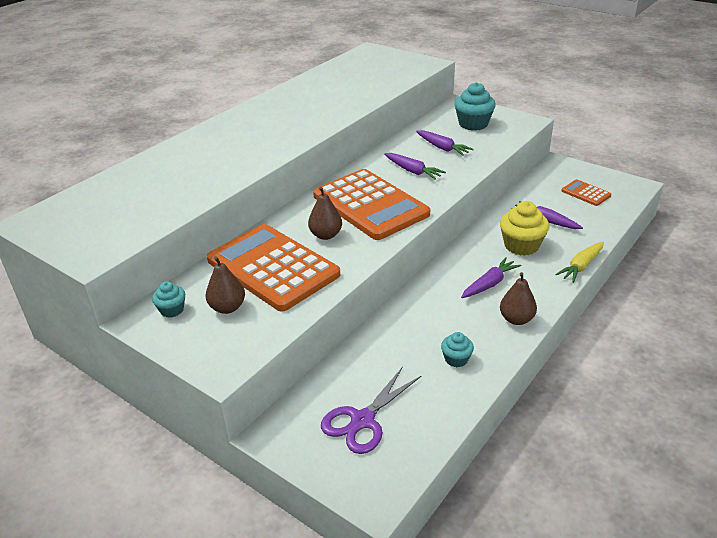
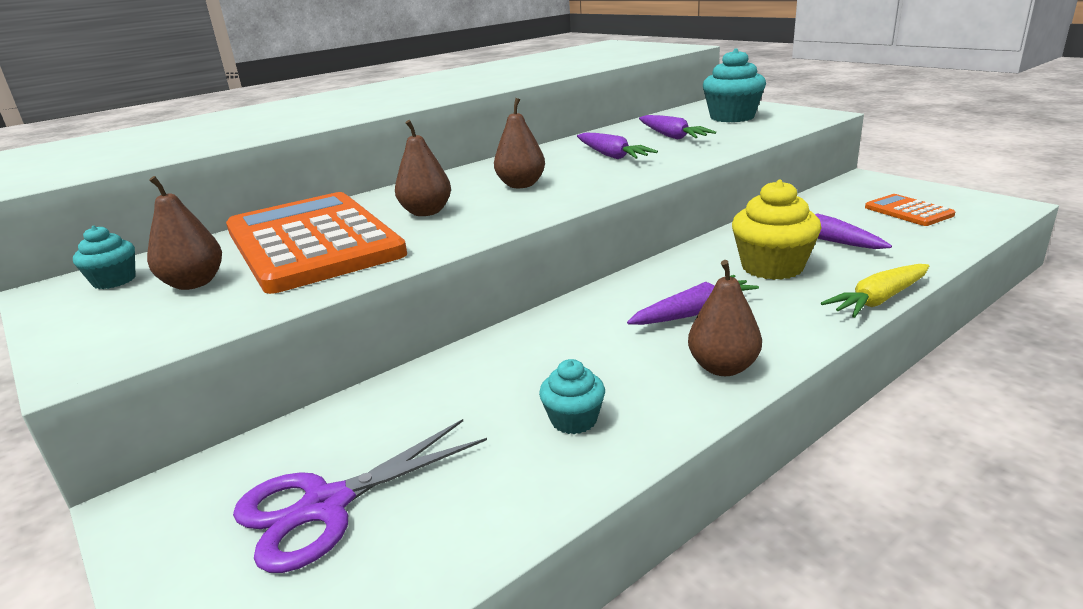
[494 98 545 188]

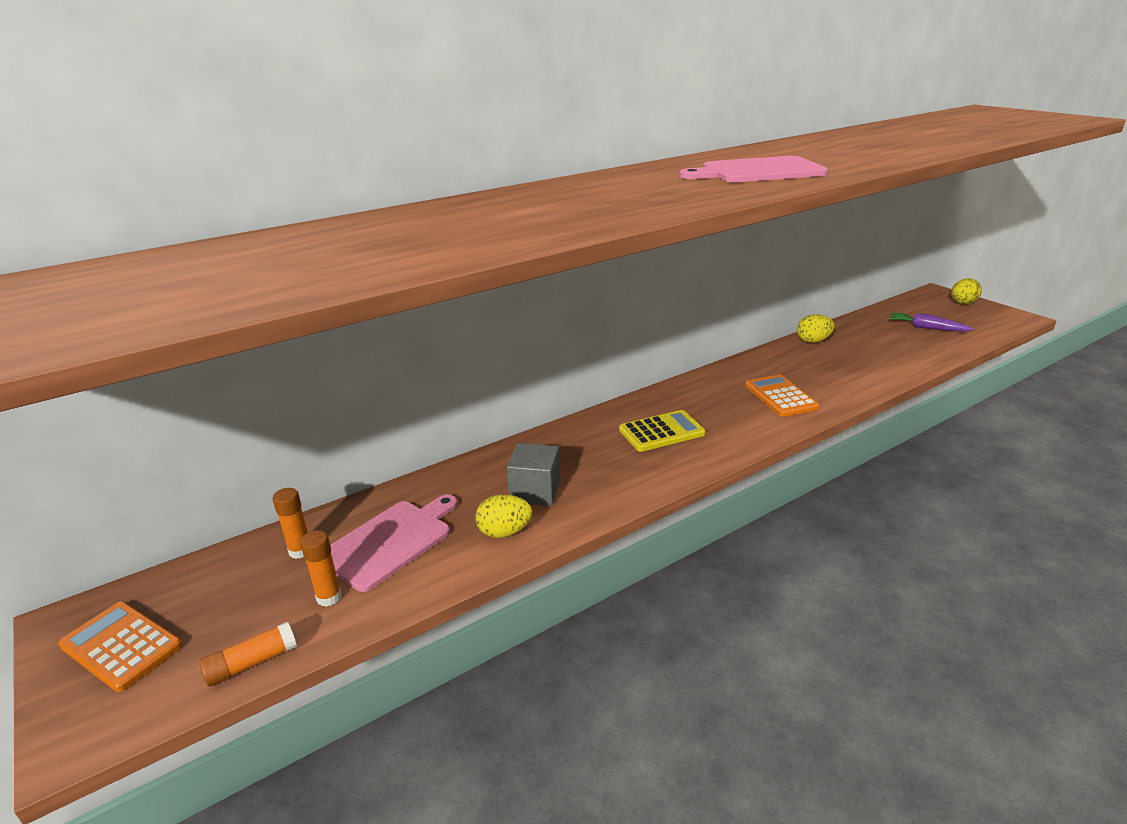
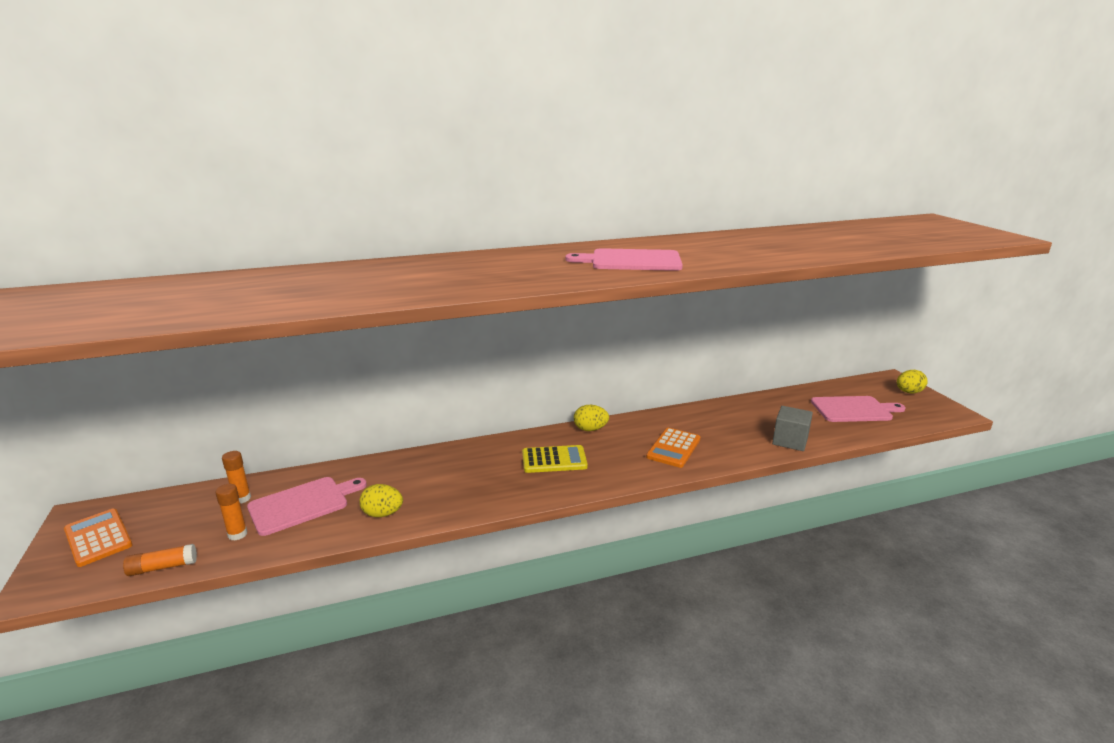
[772 406 813 451]
[646 428 700 468]
[574 405 609 431]
[811 396 906 422]

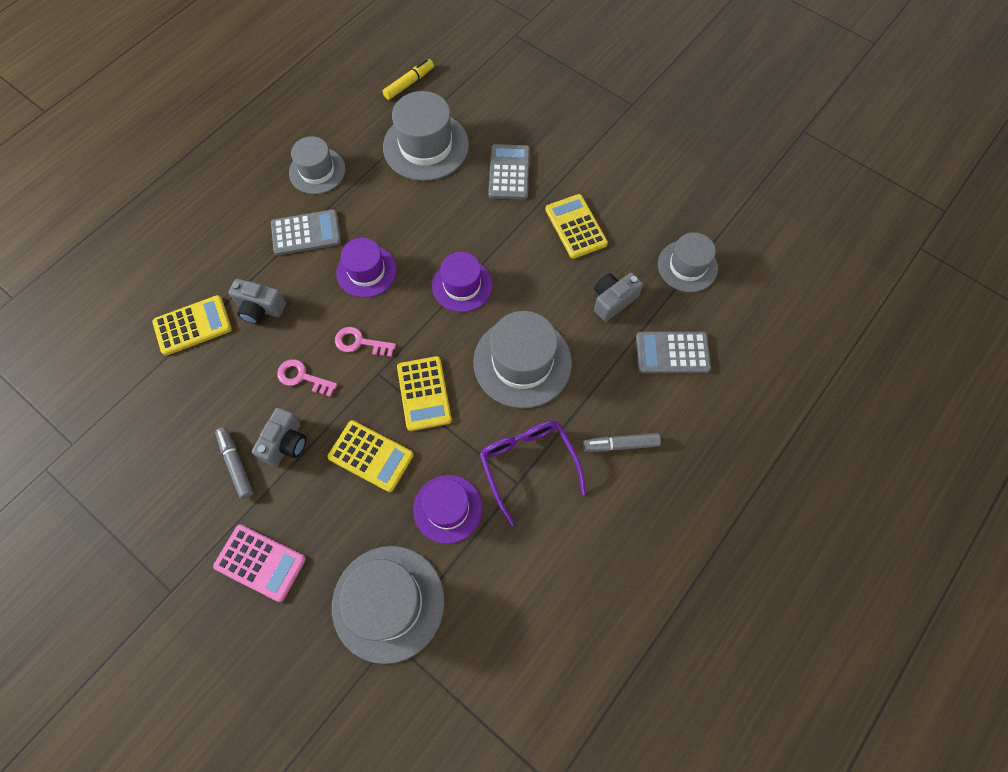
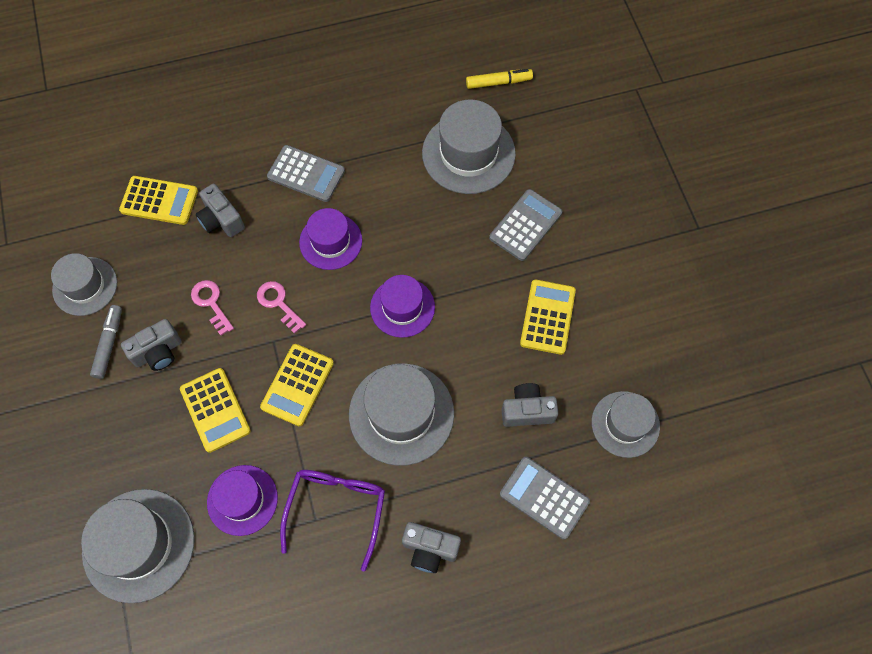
[213 524 306 602] (first image)
[51 253 117 316]
[402 522 461 573]

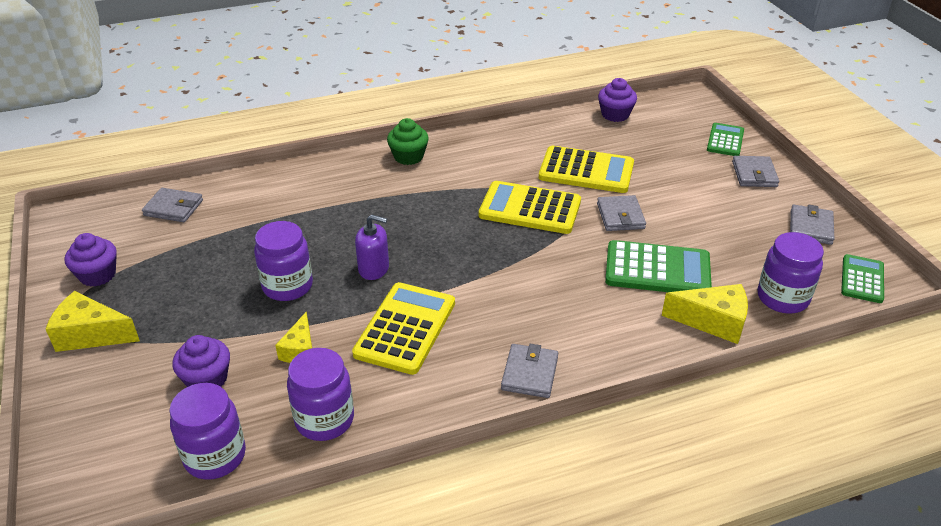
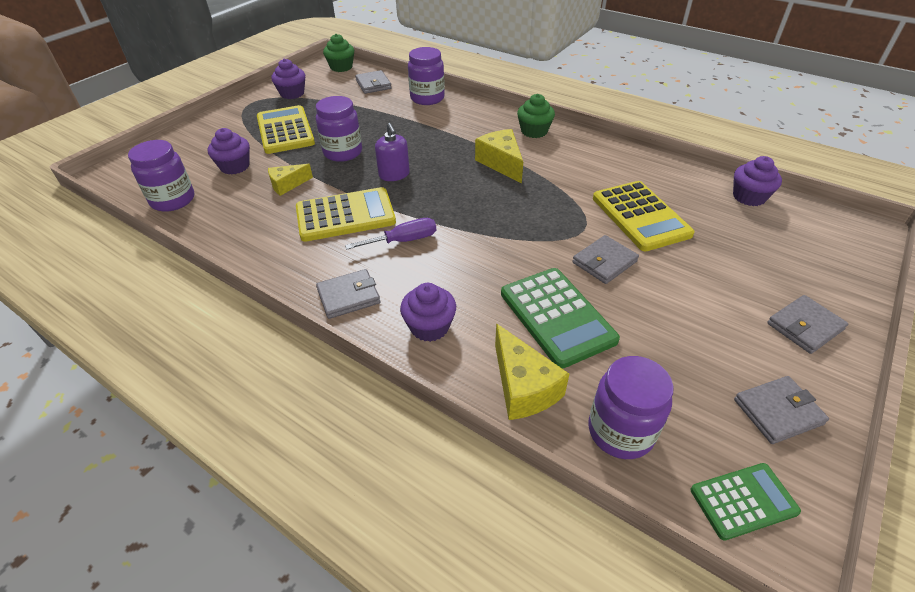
[475 129 523 183]
[408 47 445 105]
[257 105 315 154]
[707 123 744 156] (first image)
[323 34 354 72]
[345 218 436 249]
[400 283 456 342]

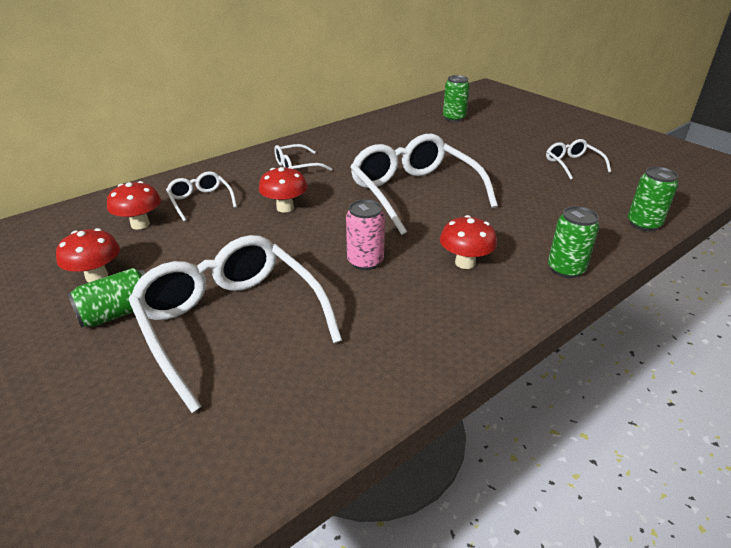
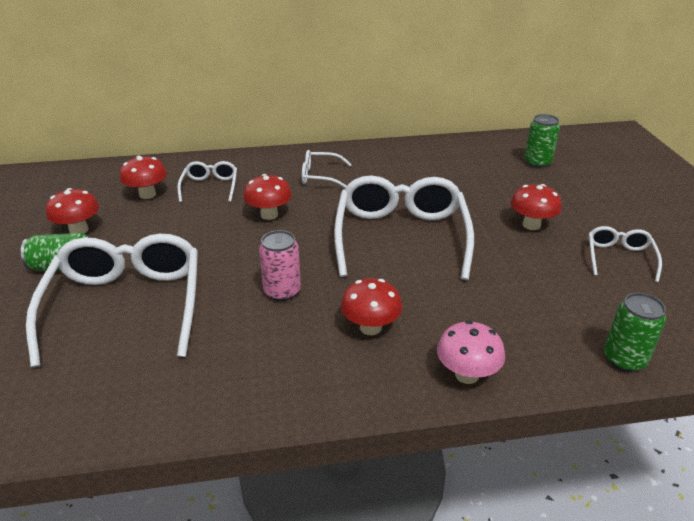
[437 321 505 384]
[511 184 562 230]

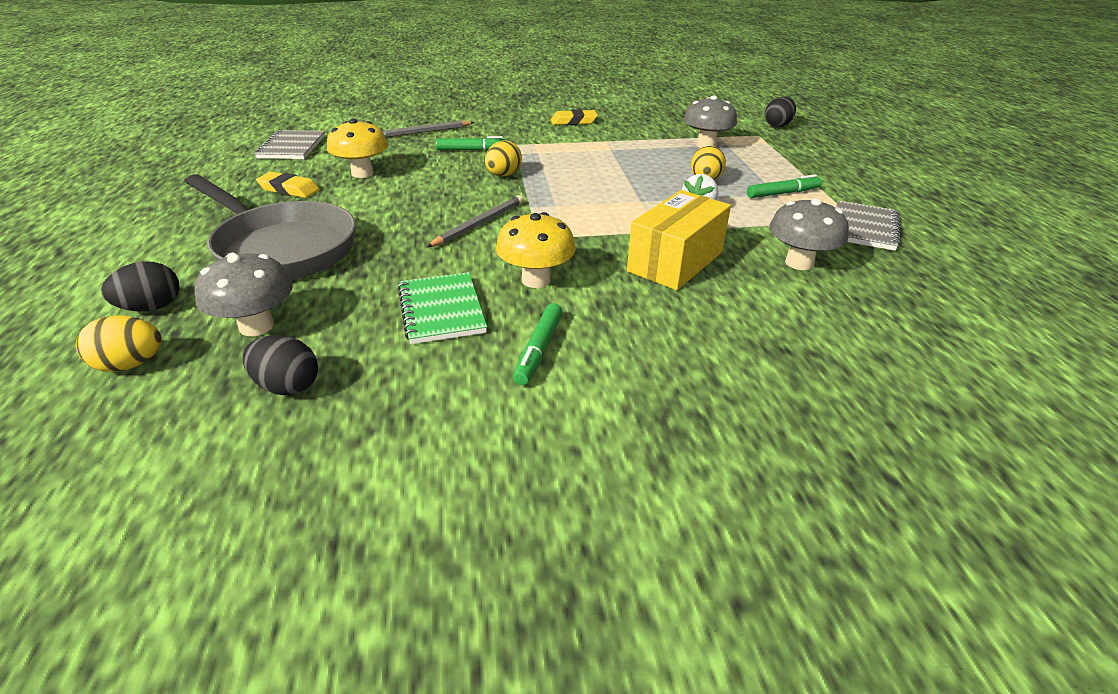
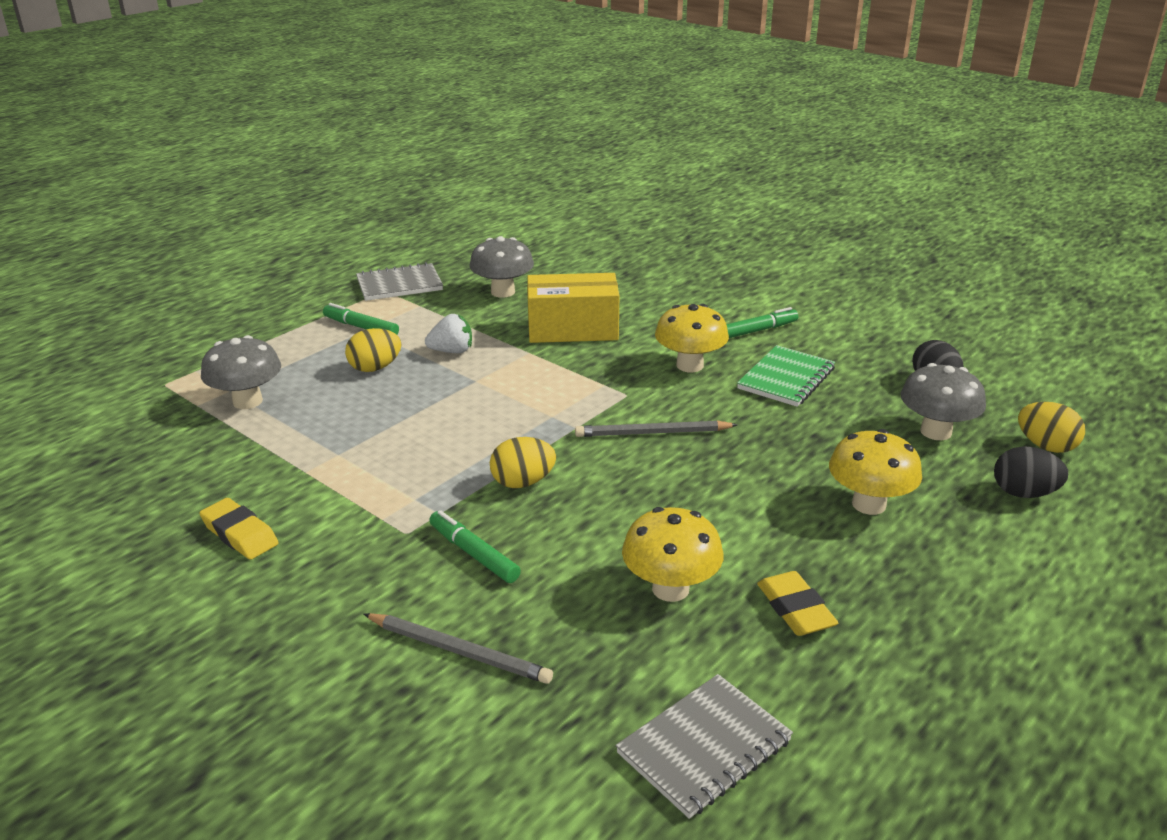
[829 429 922 515]
[765 97 796 128] (first image)

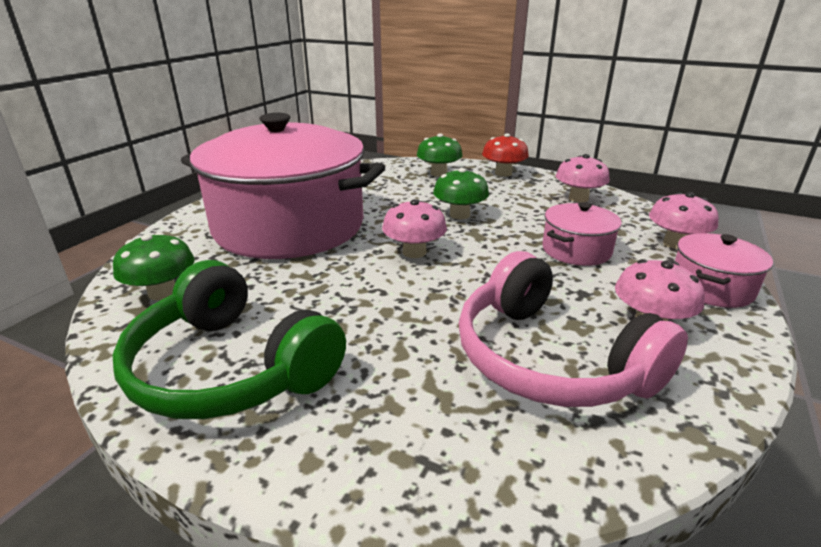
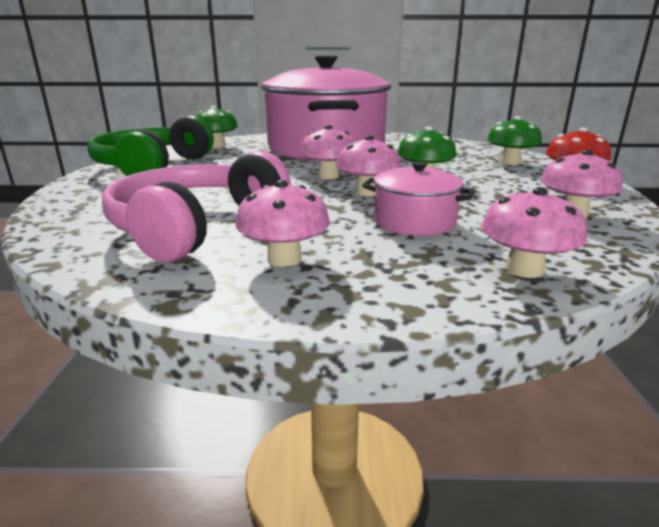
[675 233 773 308] (first image)
[336 135 401 196]

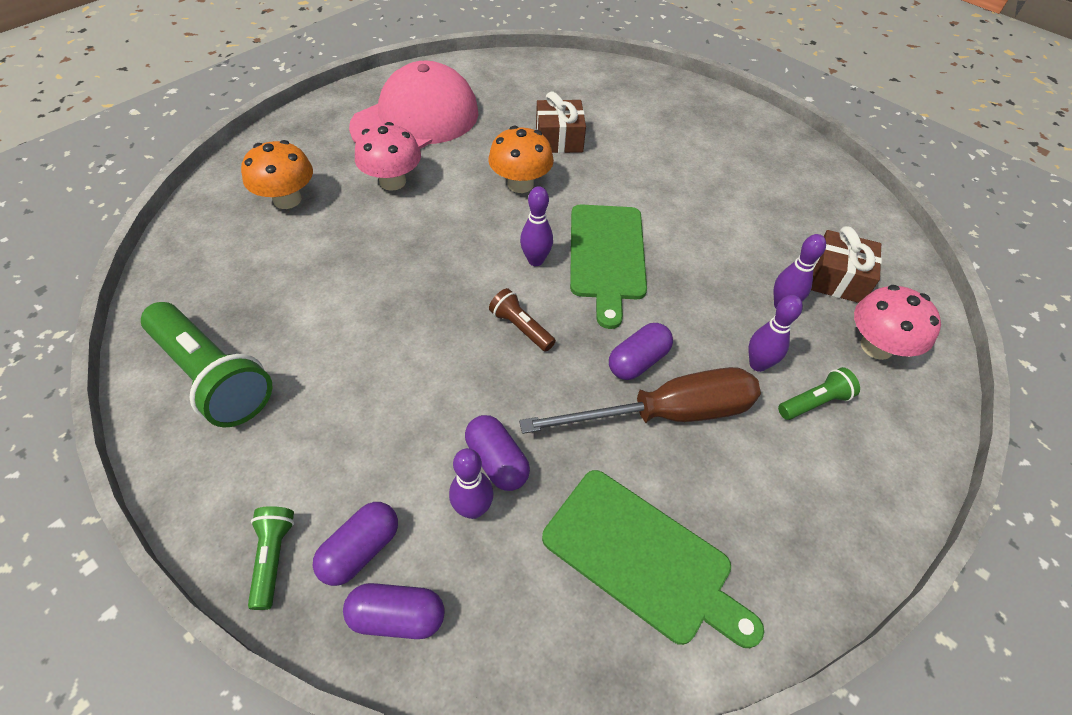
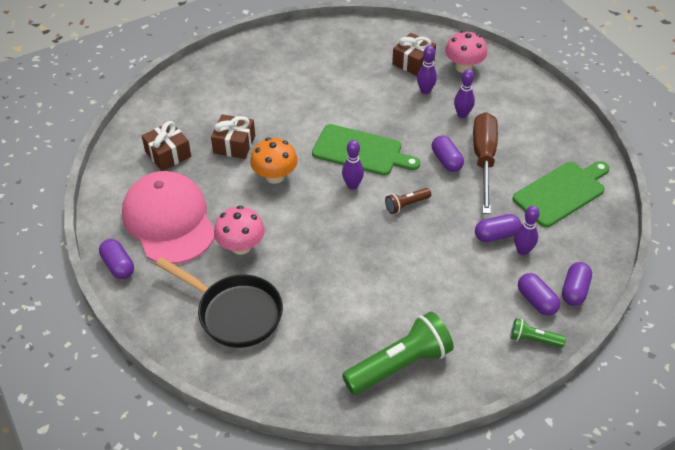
[156 257 283 348]
[778 367 860 420] (first image)
[99 239 134 279]
[142 121 191 171]

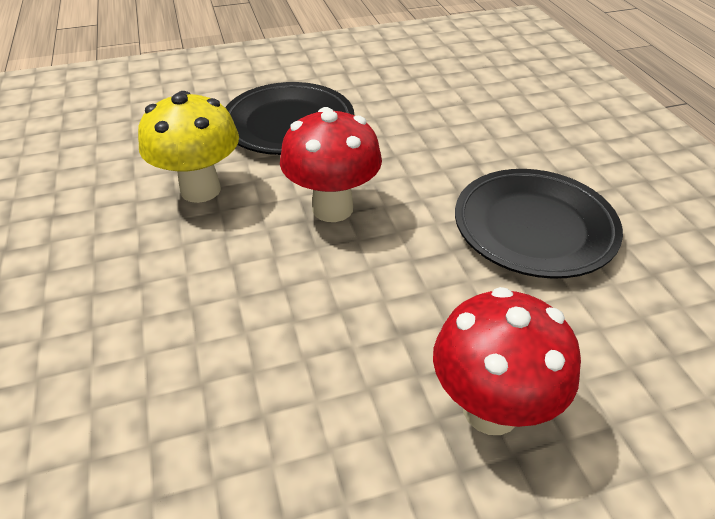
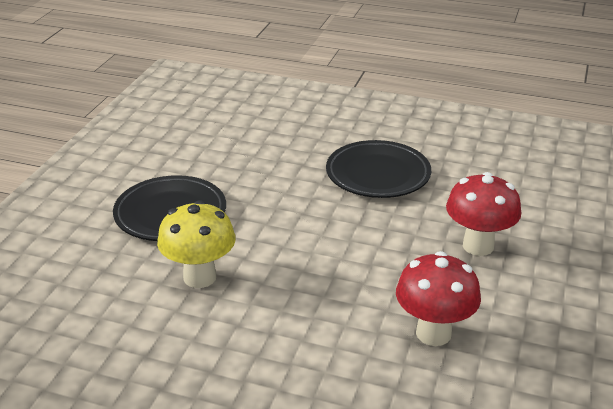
[396 251 481 346]

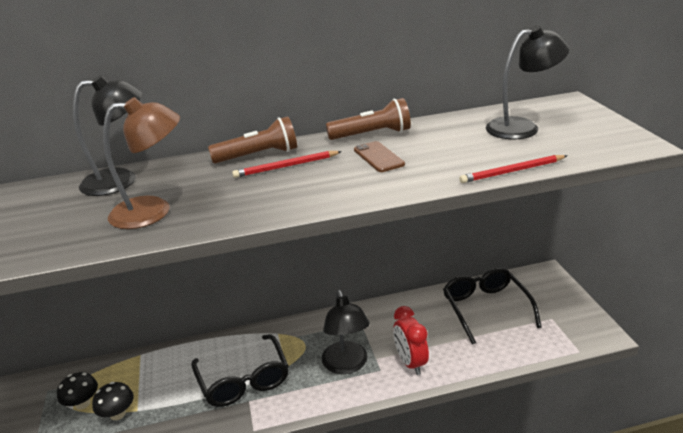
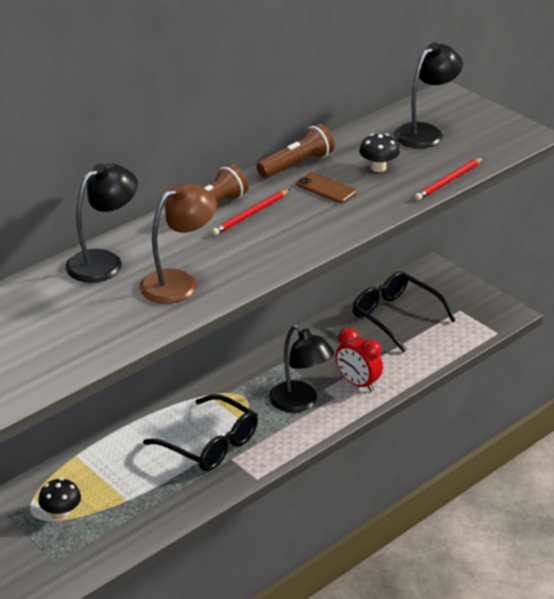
[359 134 400 172]

